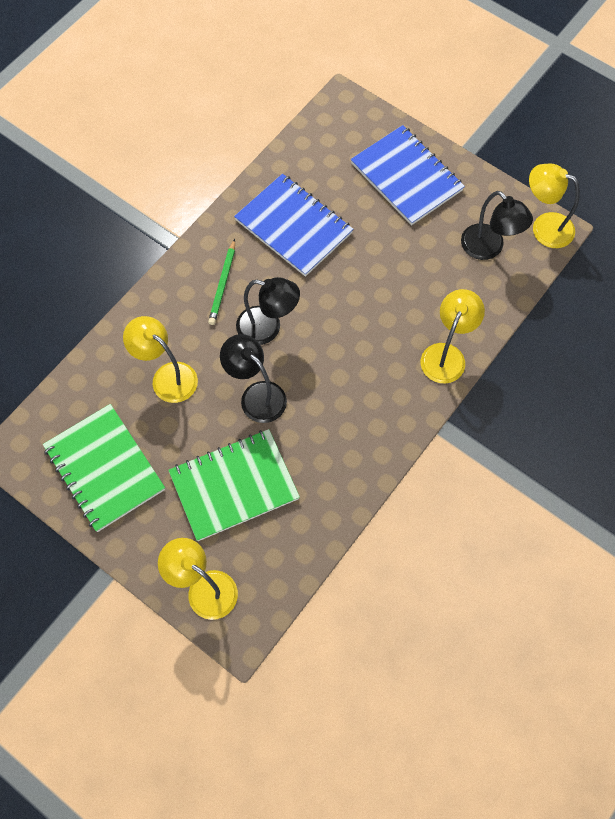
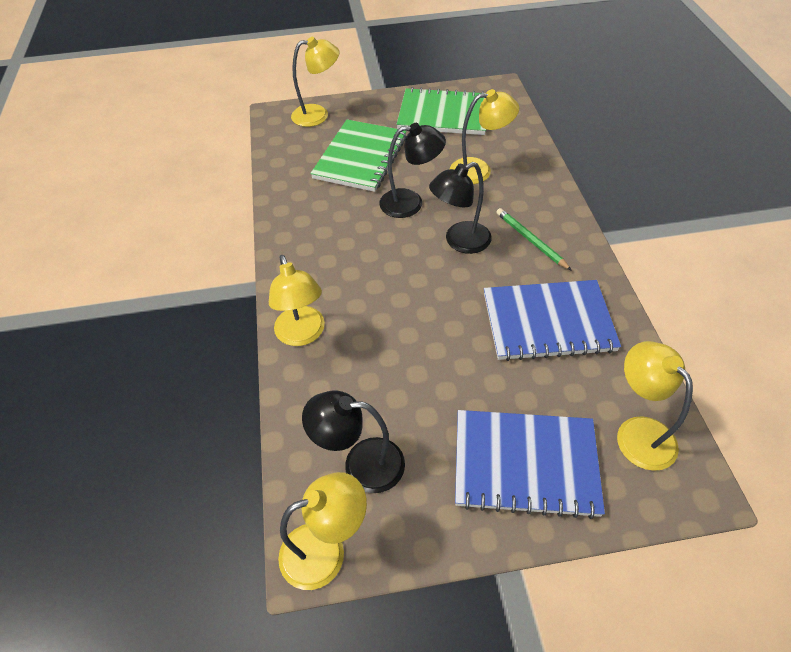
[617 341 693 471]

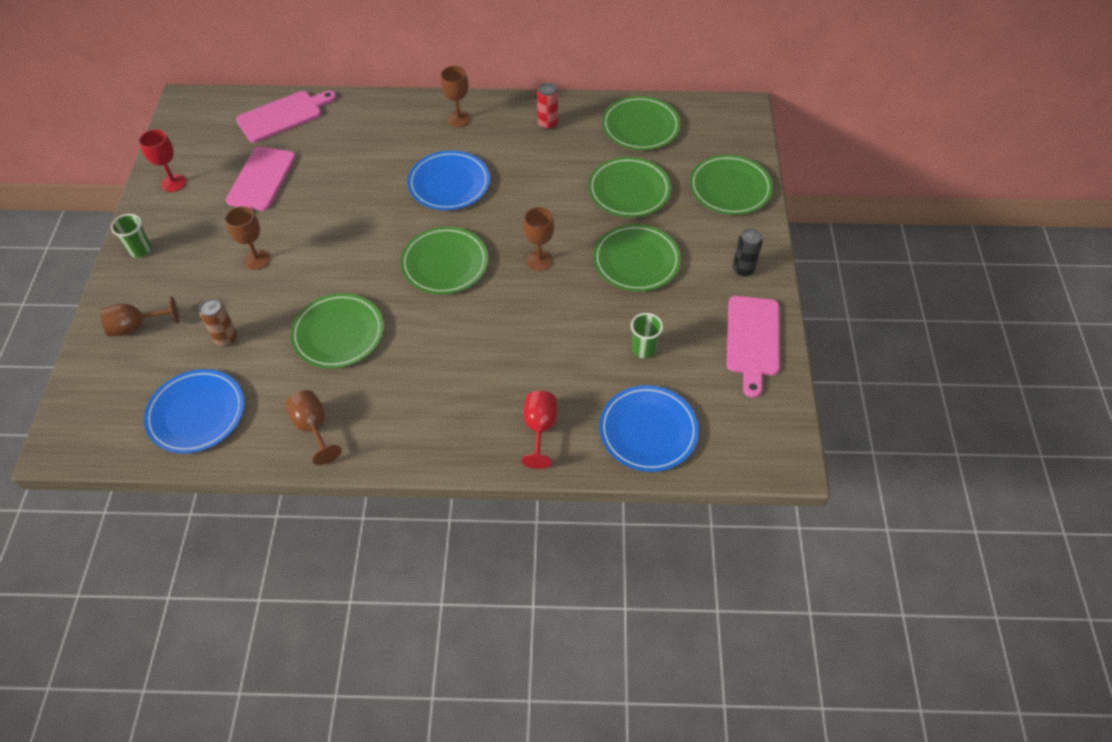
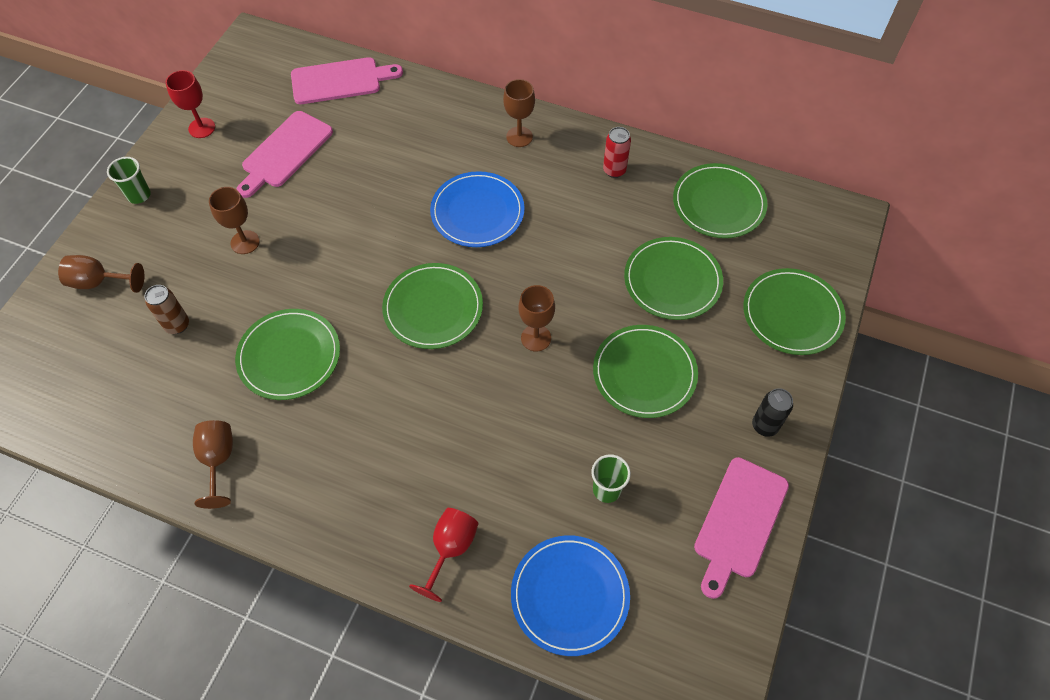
[144 369 244 454] (first image)

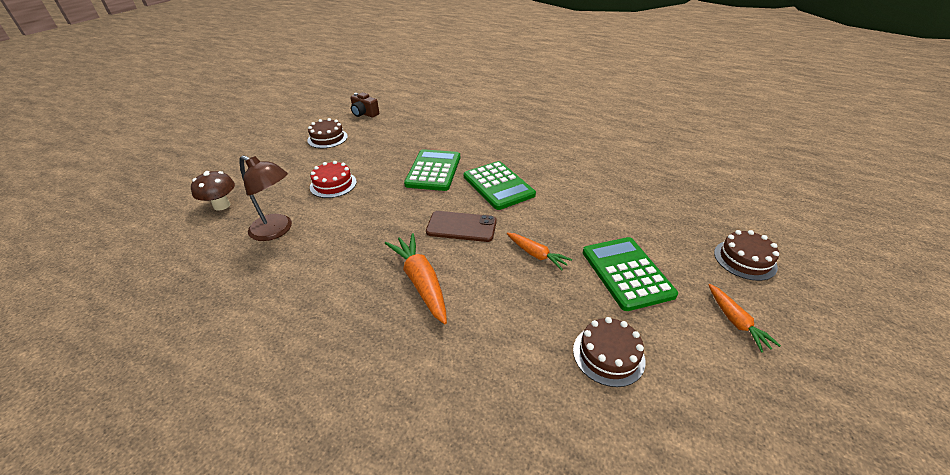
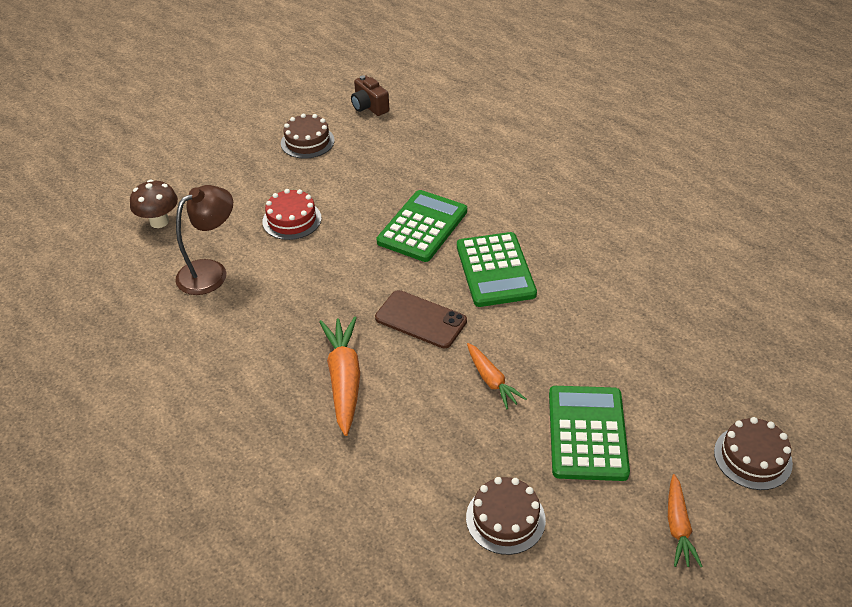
[175 185 233 295]

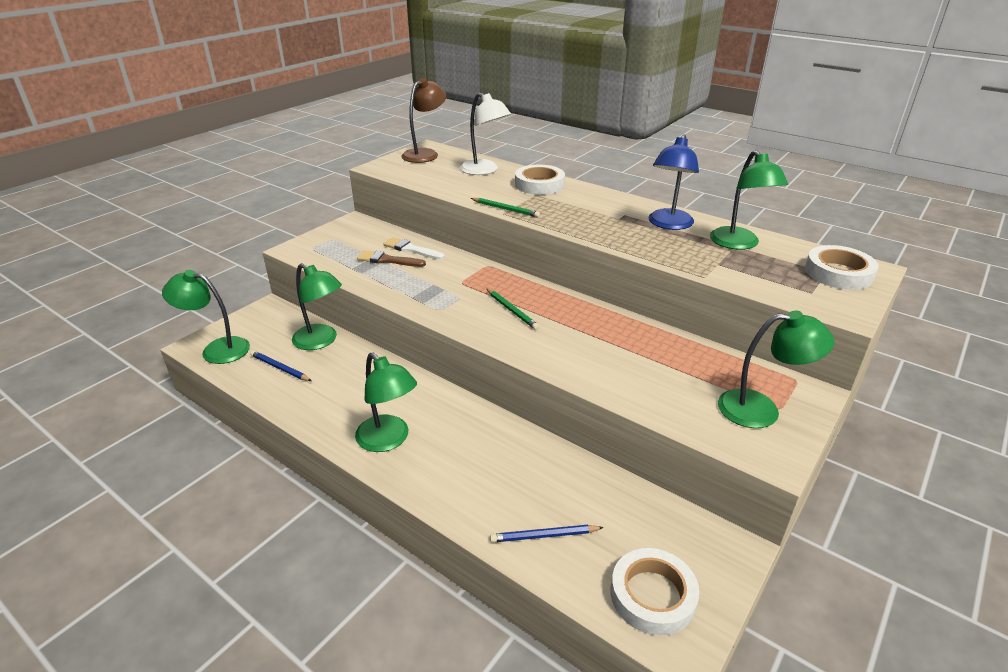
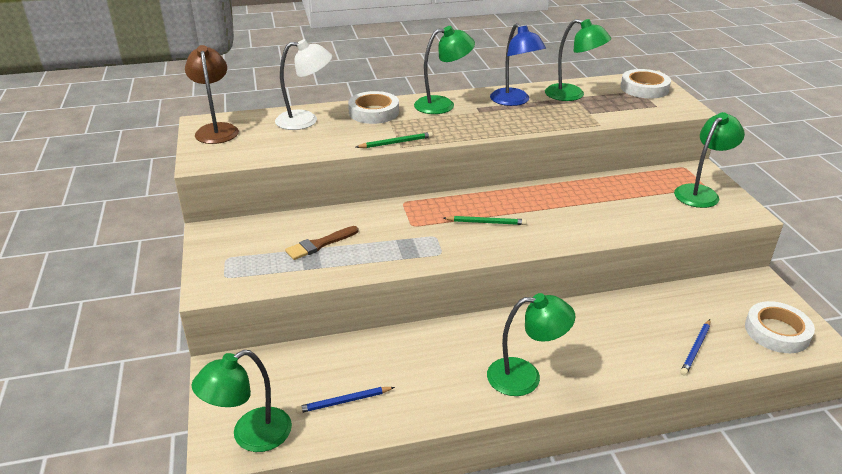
[414 26 475 114]
[383 237 445 260] (first image)

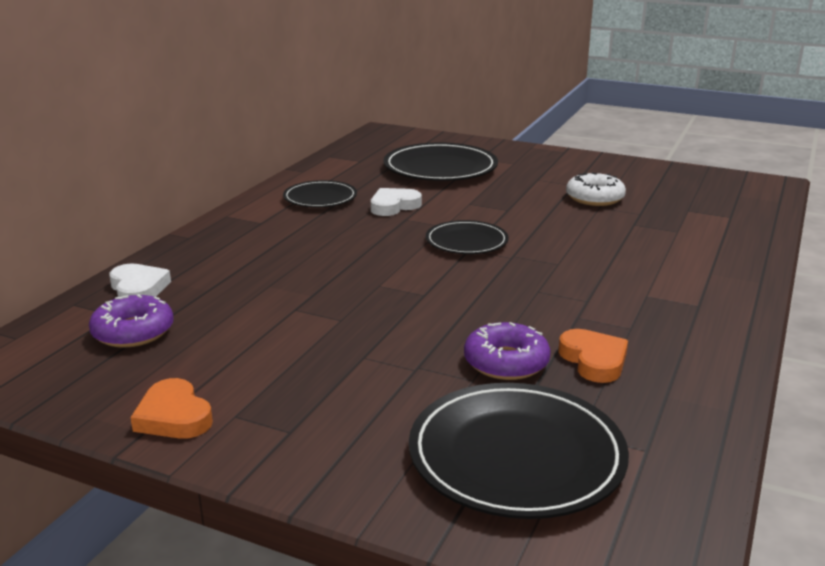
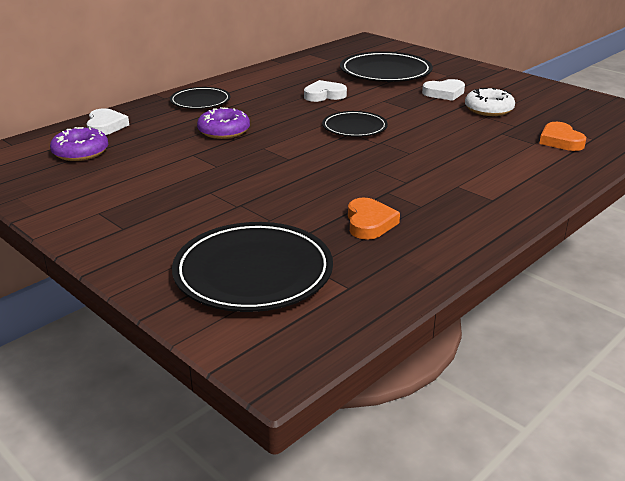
[539 122 586 151]
[170 87 230 109]
[197 107 250 139]
[422 79 465 101]

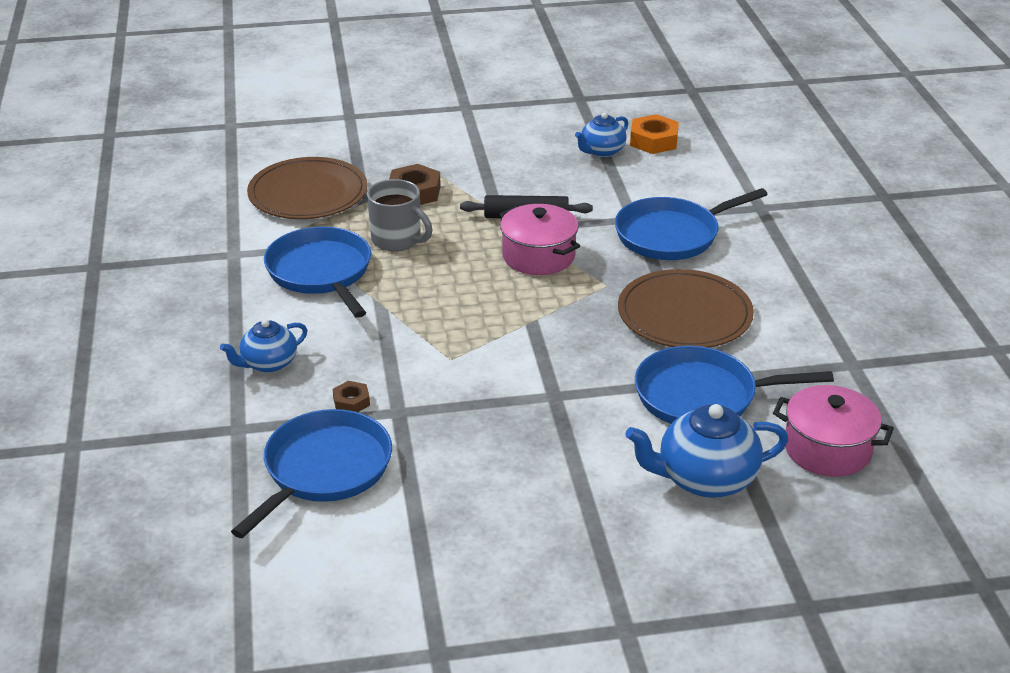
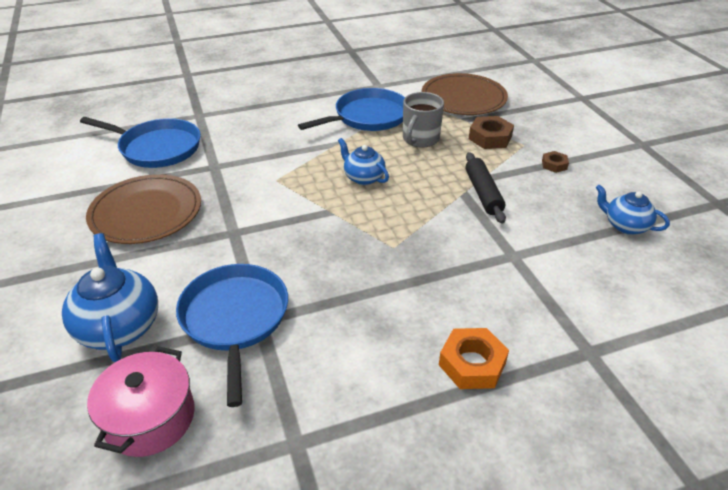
[338 138 389 185]
[542 151 569 173]
[500 204 580 275] (first image)
[615 188 768 260] (first image)
[86 174 201 244]
[439 328 509 389]

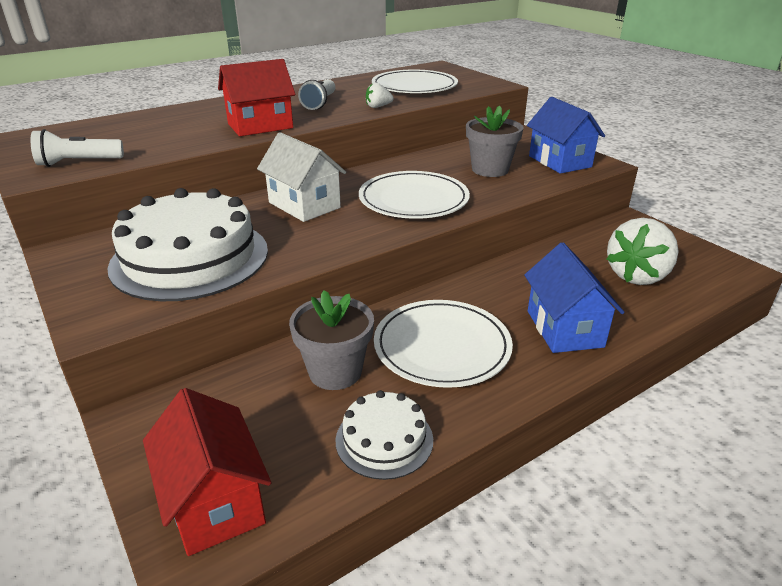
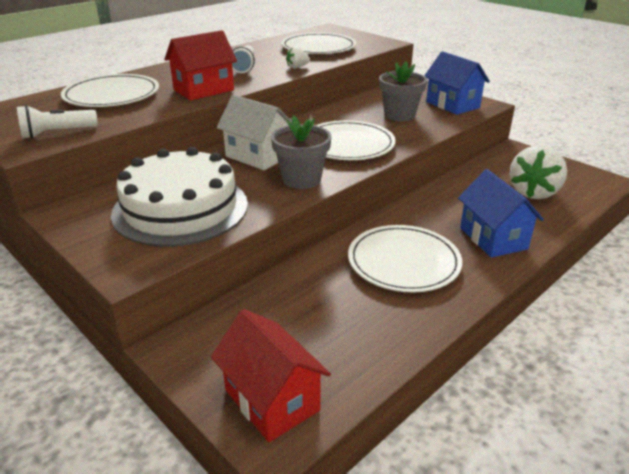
[271 115 331 189]
[336 390 433 480] (first image)
[61 74 159 107]

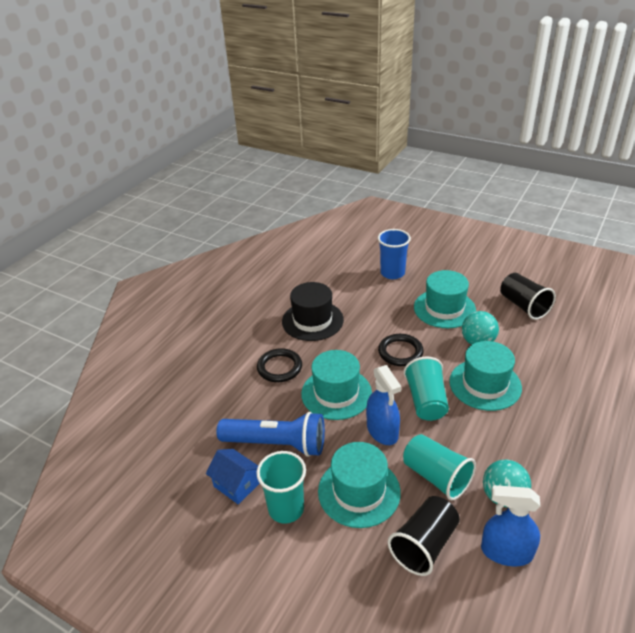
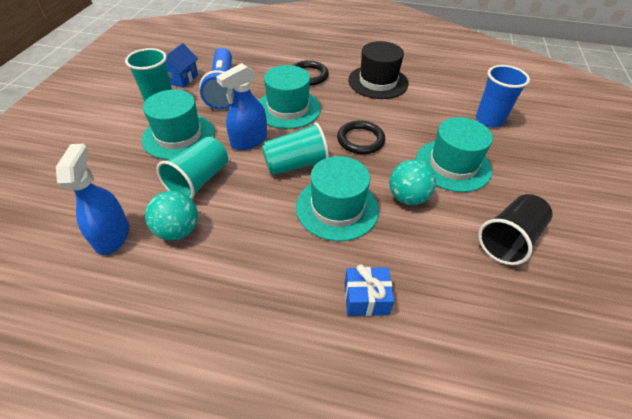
[388 496 460 576] (first image)
[345 264 394 316]

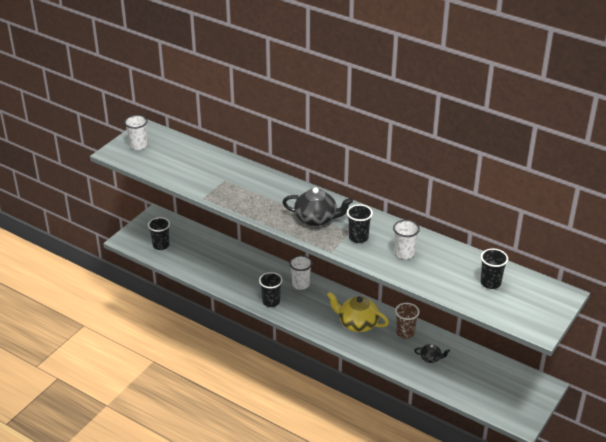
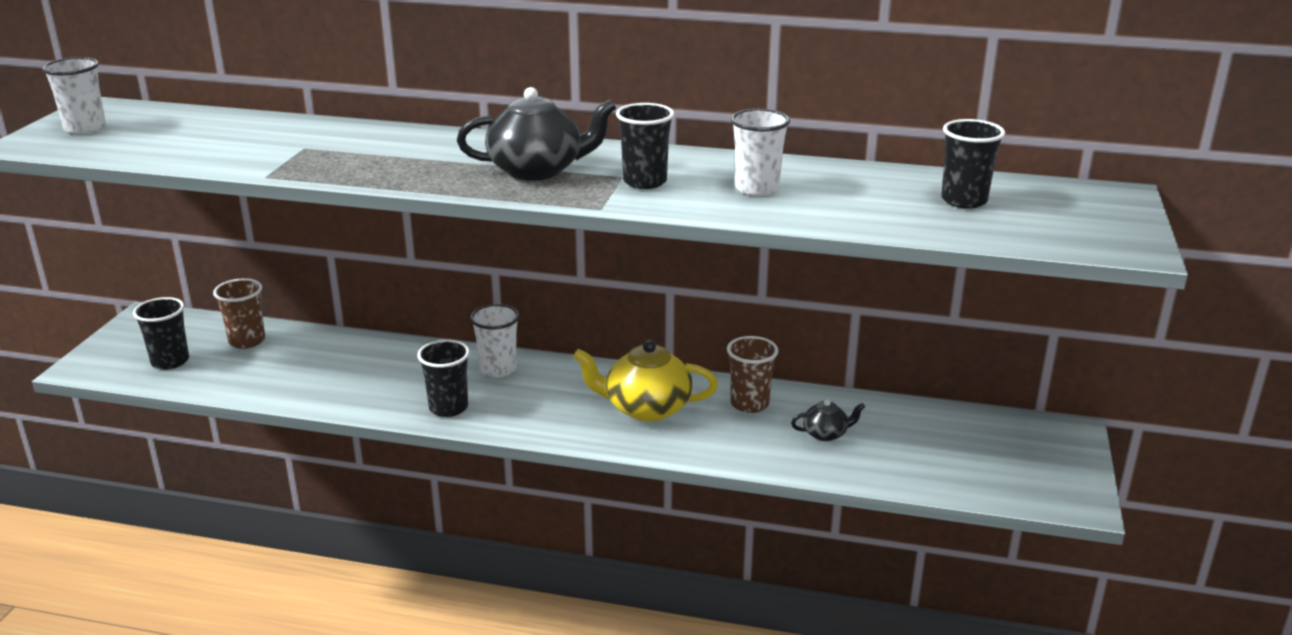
[213 278 265 349]

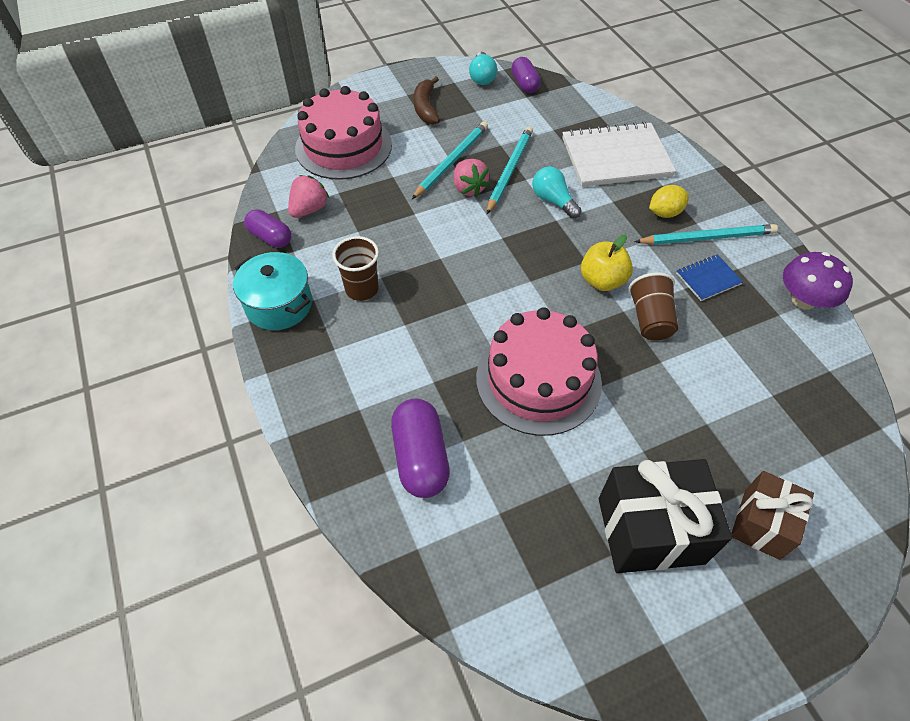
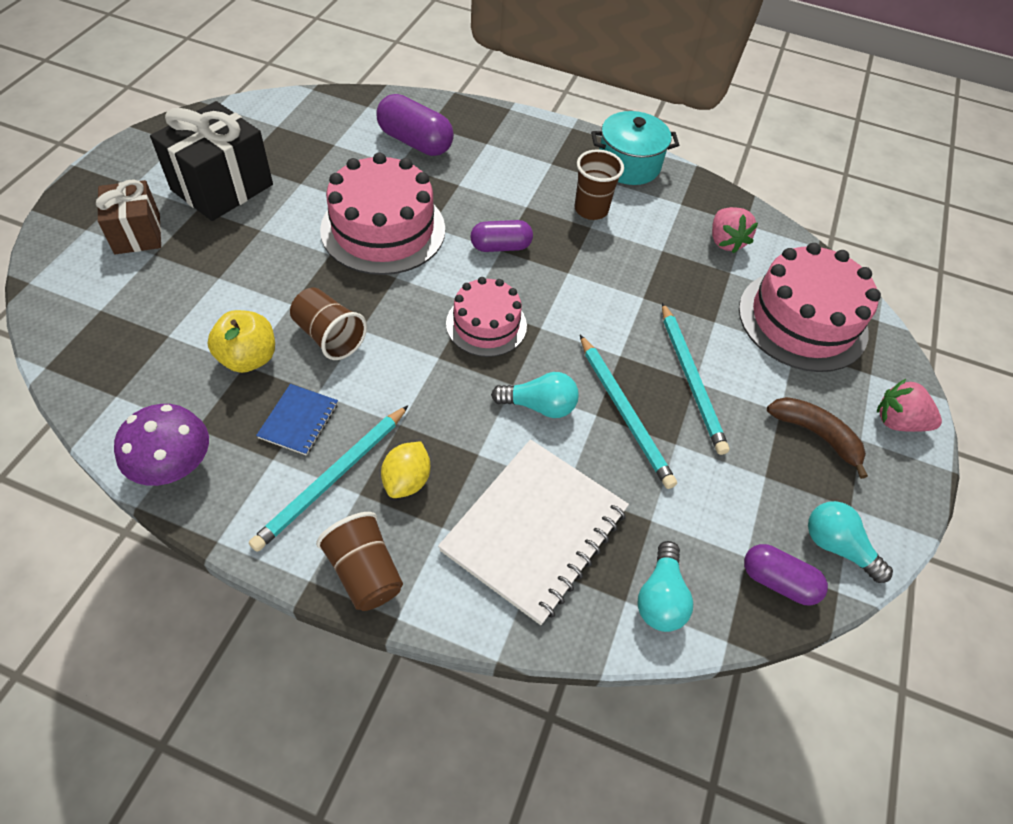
[470 220 533 252]
[877 379 942 432]
[208 310 275 373]
[316 512 403 611]
[446 277 527 357]
[638 541 693 632]

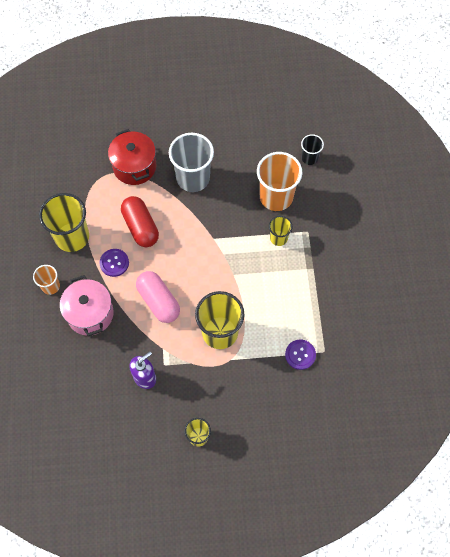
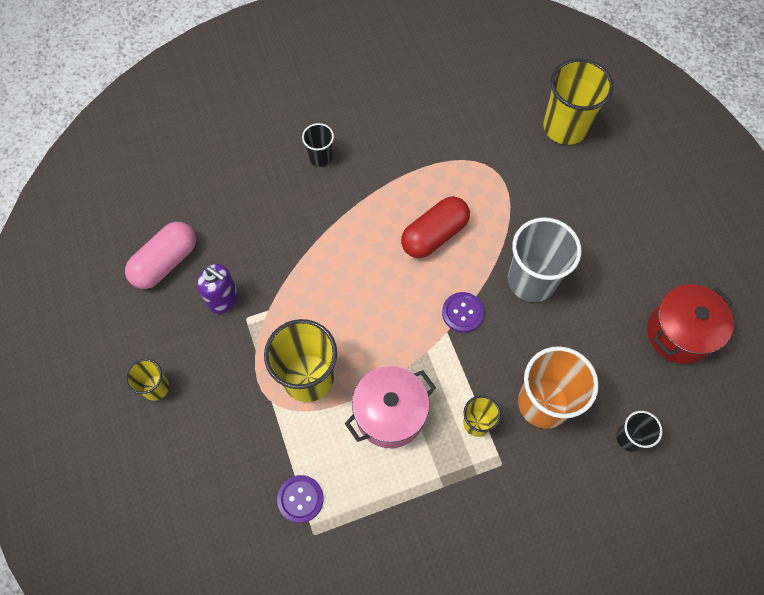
[302 123 334 167]
[543 59 614 145]
[345 366 436 448]
[442 292 484 333]
[647 284 734 364]
[125 222 196 289]

